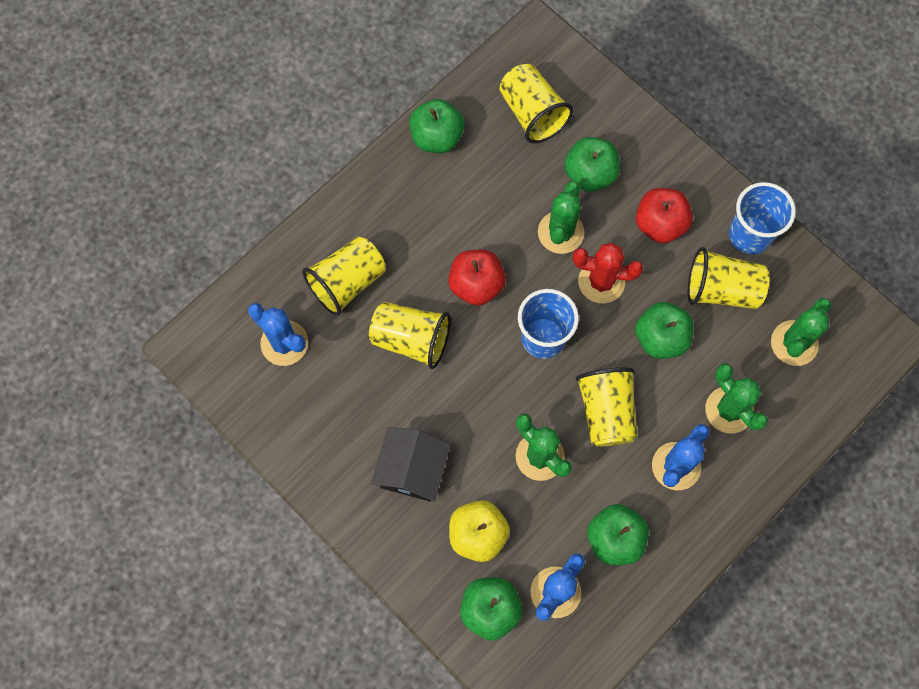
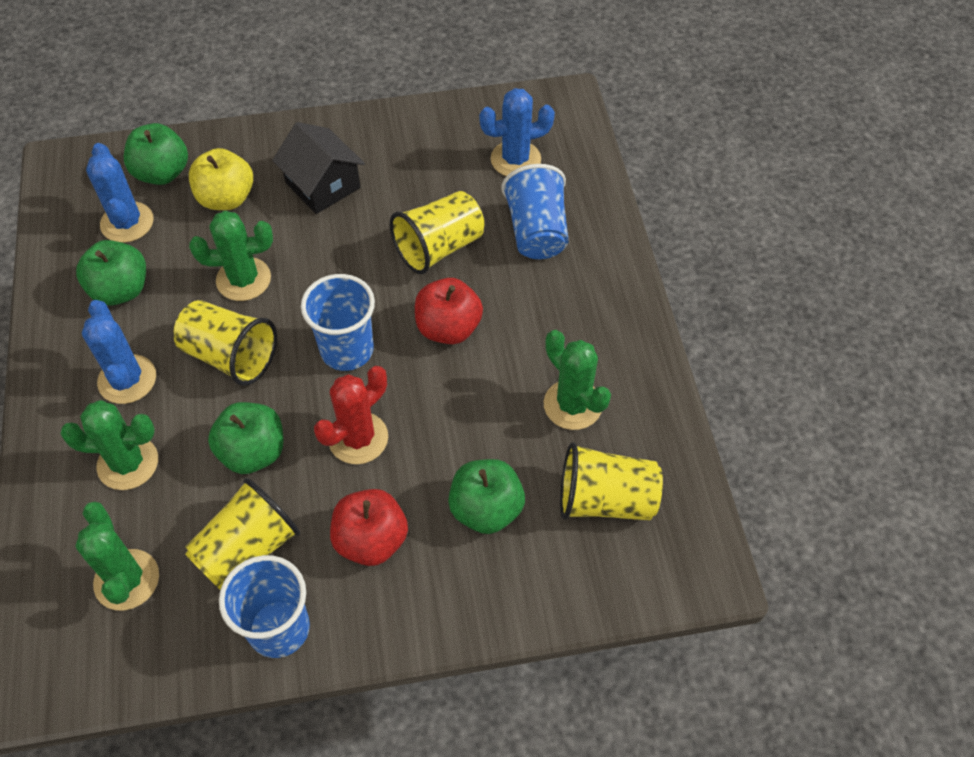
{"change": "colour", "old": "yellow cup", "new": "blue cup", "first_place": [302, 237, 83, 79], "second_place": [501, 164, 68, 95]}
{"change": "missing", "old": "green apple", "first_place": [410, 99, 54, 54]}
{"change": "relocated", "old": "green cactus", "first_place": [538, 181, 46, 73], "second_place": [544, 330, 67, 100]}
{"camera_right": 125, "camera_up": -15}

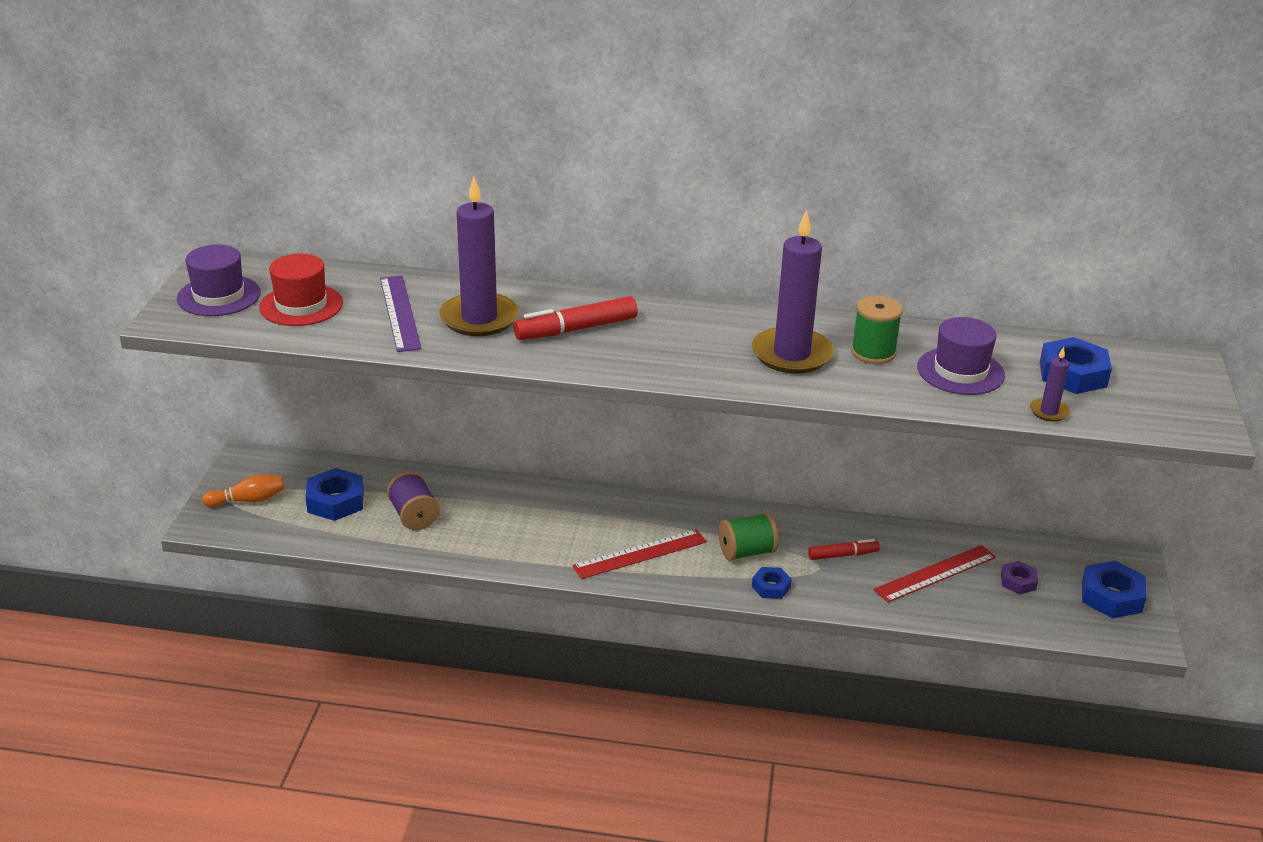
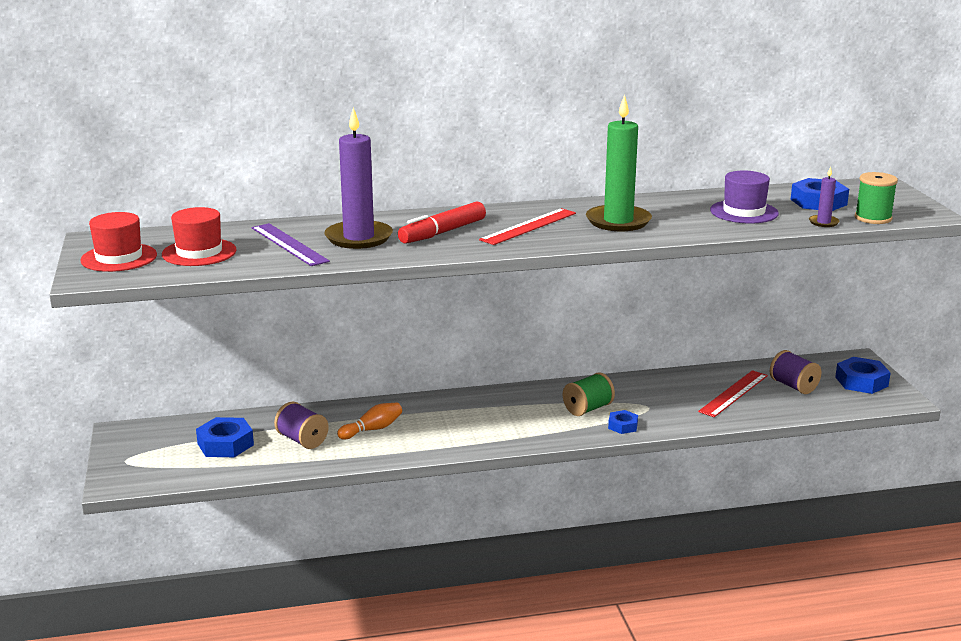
{"change": "colour", "old": "purple hat", "new": "red hat", "first_place": [177, 245, 84, 71], "second_place": [80, 212, 77, 60]}
{"change": "relocated", "old": "orange bowling pin", "first_place": [202, 474, 82, 33], "second_place": [337, 402, 65, 38]}
{"change": "relocated", "old": "red ruler", "first_place": [572, 529, 135, 50], "second_place": [479, 208, 97, 37]}
{"change": "colour", "old": "purple candle", "new": "green candle", "first_place": [752, 209, 82, 165], "second_place": [586, 95, 66, 136]}
{"change": "missing", "old": "red marker", "first_place": [808, 539, 72, 21]}
{"change": "relocated", "old": "green spool", "first_place": [851, 296, 52, 68], "second_place": [855, 172, 43, 52]}
{"change": "exchanged", "old": "purple nut", "new": "purple spool", "first_place": [1001, 561, 37, 33], "second_place": [770, 350, 51, 44]}
{"camera_right": -20, "camera_up": -10}

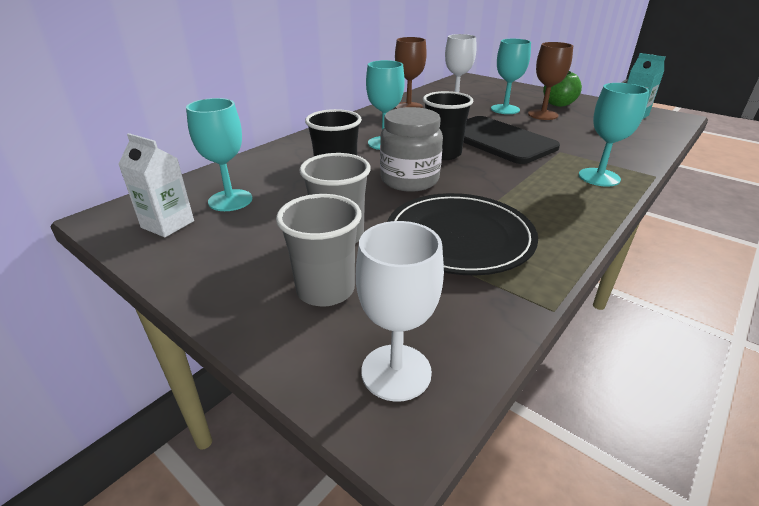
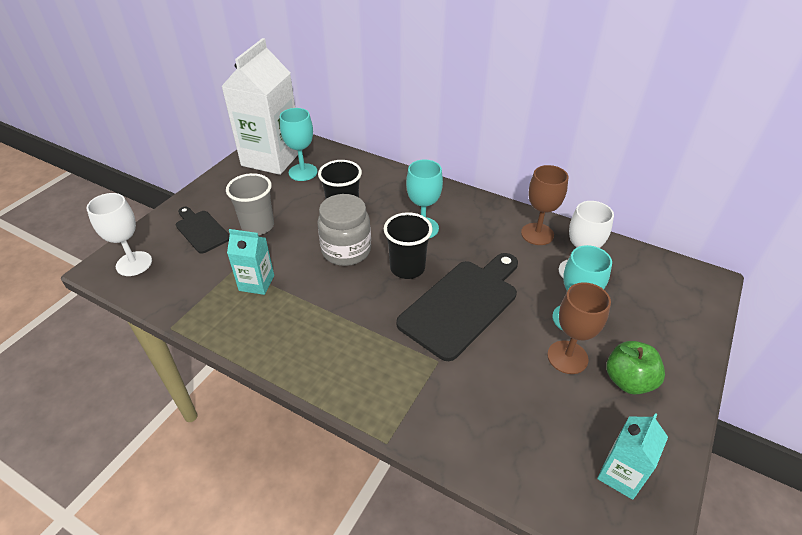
{"change": "size", "old": "white carton", "first_place": [118, 133, 76, 104], "second_place": [221, 38, 77, 137], "factor": 2.08}
{"change": "exchanged", "old": "grey cup", "new": "black cutting board", "first_place": [276, 194, 86, 113], "second_place": [176, 207, 54, 47]}
{"change": "exchanged", "old": "black plate", "new": "turquoise carton", "first_place": [387, 193, 151, 82], "second_place": [227, 229, 47, 66]}
{"change": "missing", "old": "turquoise goblet", "first_place": [579, 83, 70, 103]}
{"camera_right": 80, "camera_up": 10}

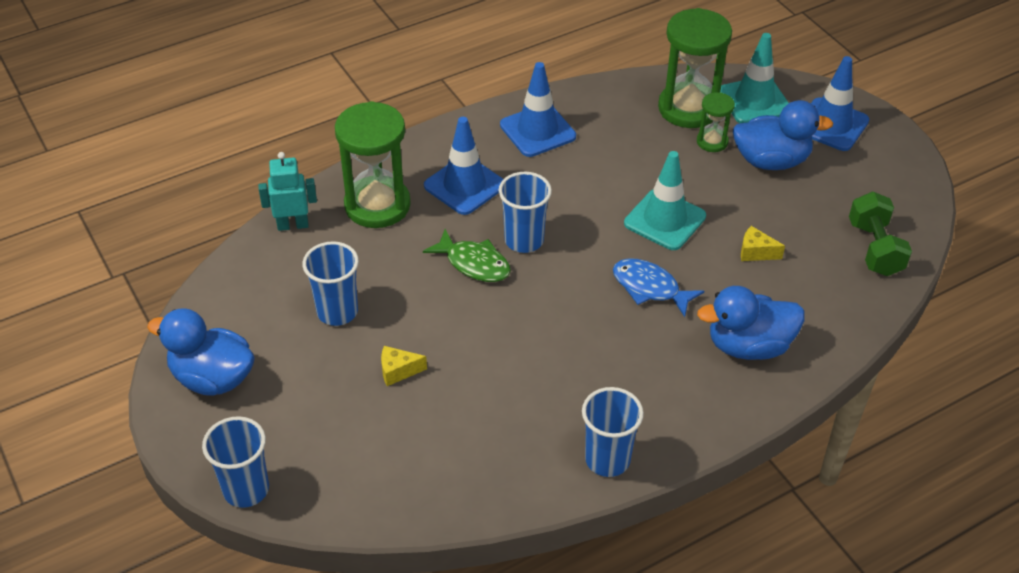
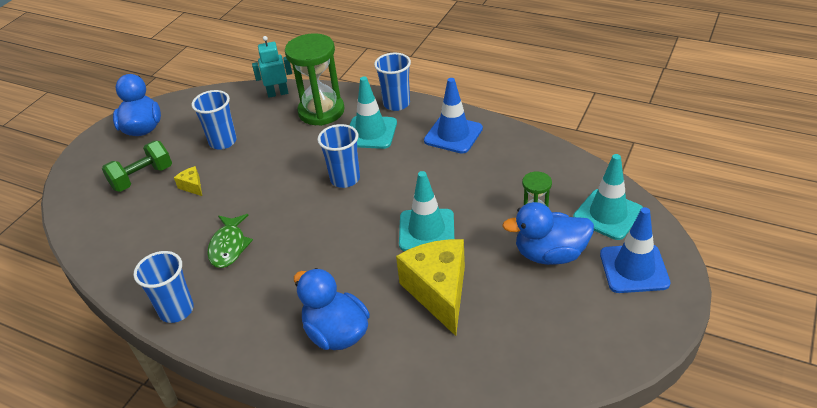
{"change": "relocated", "old": "blue cup", "first_place": [202, 416, 67, 92], "second_place": [374, 53, 37, 58]}
{"change": "spun", "old": "turquoise robot", "first_place": [258, 152, 59, 79], "second_place": [252, 36, 40, 62], "degrees": -60}
{"change": "relocated", "old": "green fish", "first_place": [423, 229, 88, 53], "second_place": [207, 214, 46, 54]}
{"change": "colour", "old": "blue traffic cone", "new": "turquoise traffic cone", "first_place": [424, 117, 79, 98], "second_place": [349, 77, 48, 72]}
{"change": "missing", "old": "blue fish", "first_place": [613, 258, 91, 59]}
{"change": "missing", "old": "green hourglass", "first_place": [658, 8, 74, 120]}
{"change": "spun", "old": "blue duck", "first_place": [733, 100, 100, 70], "second_place": [502, 202, 92, 63], "degrees": 120}
{"change": "size", "old": "yellow cheese", "first_place": [741, 226, 44, 35], "second_place": [396, 239, 69, 97], "factor": 2.38}
{"change": "relocated", "old": "green dumbbell", "first_place": [849, 192, 63, 84], "second_place": [102, 141, 70, 51]}
{"camera_right": 60, "camera_up": -5}

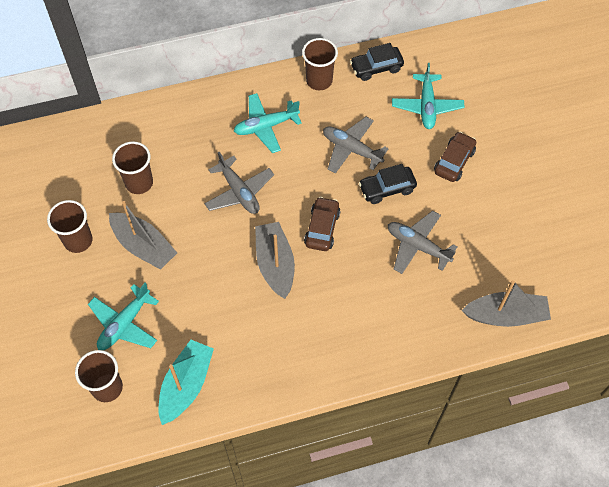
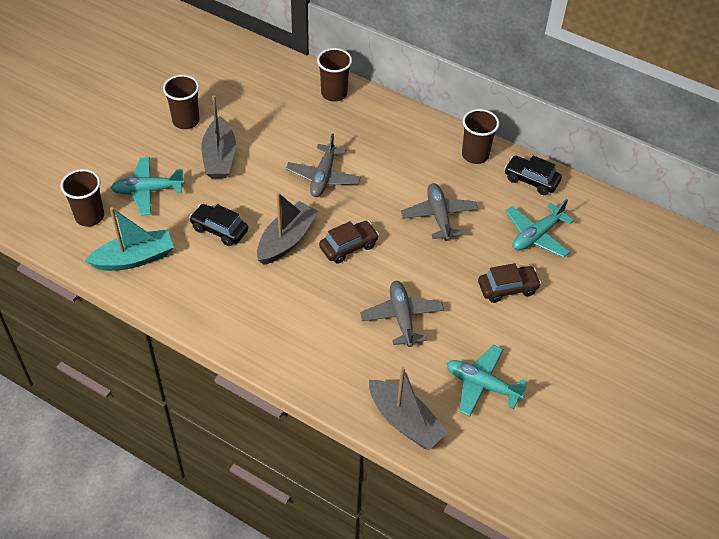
{"change": "relocated", "old": "brown cup", "first_place": [112, 141, 41, 53], "second_place": [317, 48, 35, 54]}
{"change": "relocated", "old": "turquoise plane", "first_place": [234, 93, 68, 60], "second_place": [447, 345, 80, 71]}
{"change": "relocated", "old": "black car", "first_place": [359, 164, 58, 40], "second_place": [189, 204, 59, 42]}
{"camera_right": 45, "camera_up": -10}

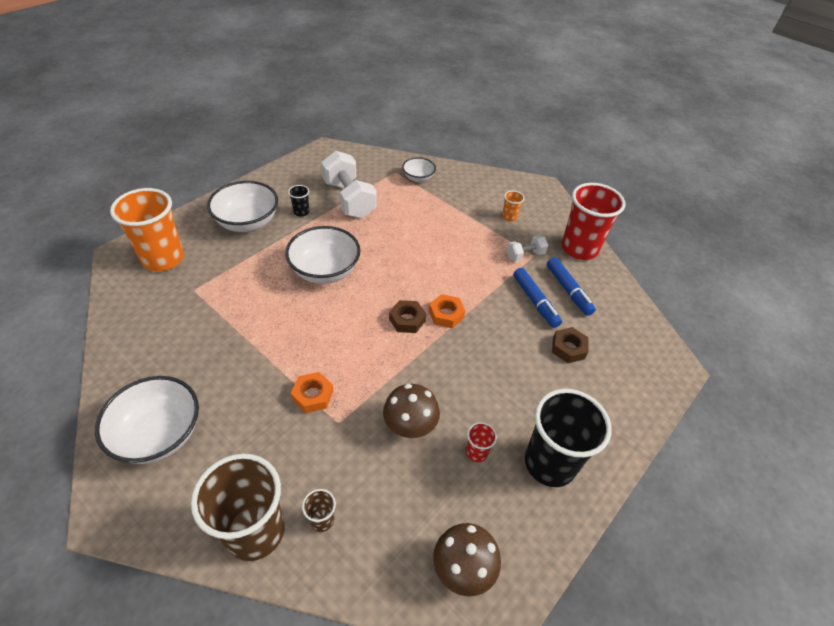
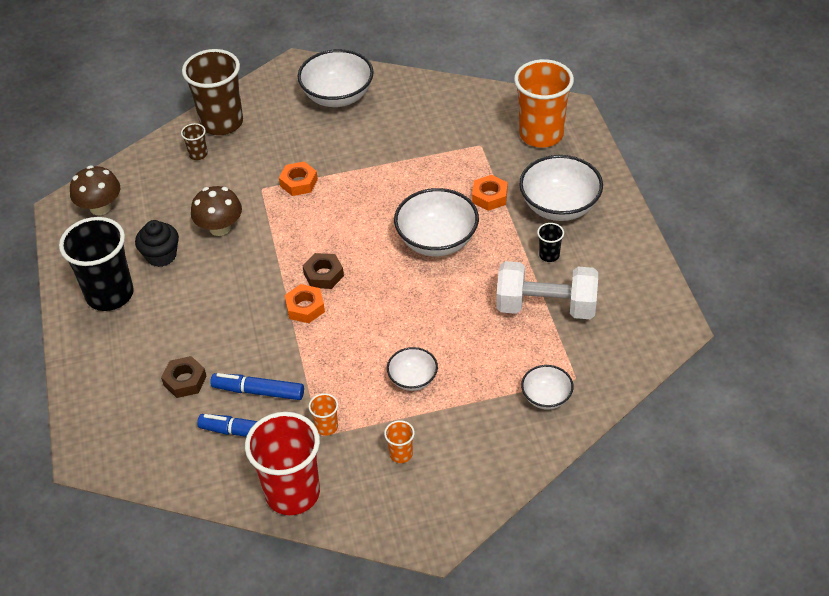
{"change": "exchanged", "old": "red cup", "new": "black cupcake", "first_place": [466, 422, 31, 40], "second_place": [135, 220, 44, 47]}
{"change": "exchanged", "old": "white dumbbell", "new": "orange cup", "first_place": [506, 235, 43, 27], "second_place": [309, 393, 29, 43]}
{"change": "appeared", "new": "white bowl", "second_place": [387, 347, 51, 44]}
{"change": "appeared", "new": "orange nut", "second_place": [472, 175, 35, 36]}
{"camera_right": 130, "camera_up": 0}

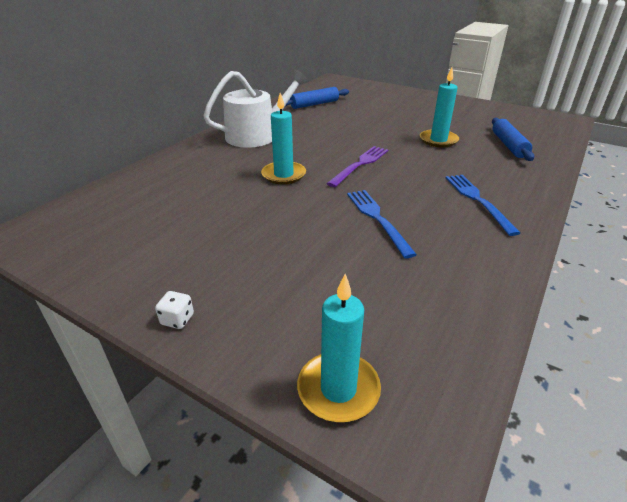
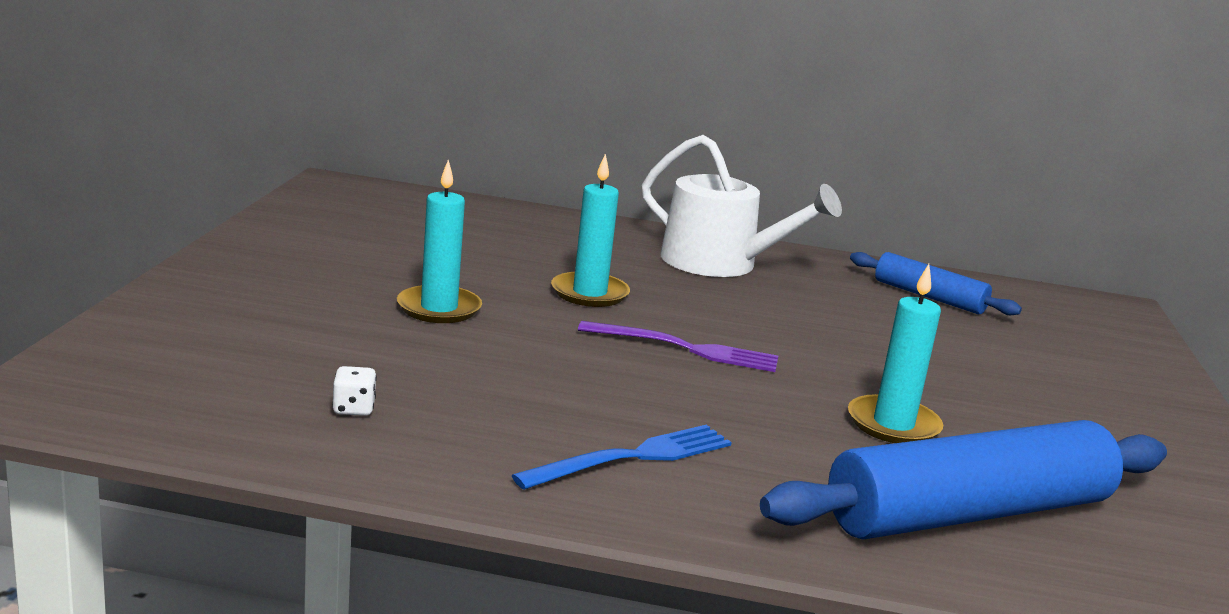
{"change": "relocated", "old": "white dice", "first_place": [155, 291, 39, 38], "second_place": [332, 366, 45, 50]}
{"change": "relocated", "old": "turquoise candle", "first_place": [297, 274, 84, 148], "second_place": [397, 160, 85, 163]}
{"change": "missing", "old": "blue fork", "first_place": [347, 190, 70, 68]}
{"change": "size", "old": "blue rolling pin", "first_place": [492, 118, 42, 43], "second_place": [760, 420, 407, 119], "factor": 1.84}
{"camera_right": 65, "camera_up": -15}

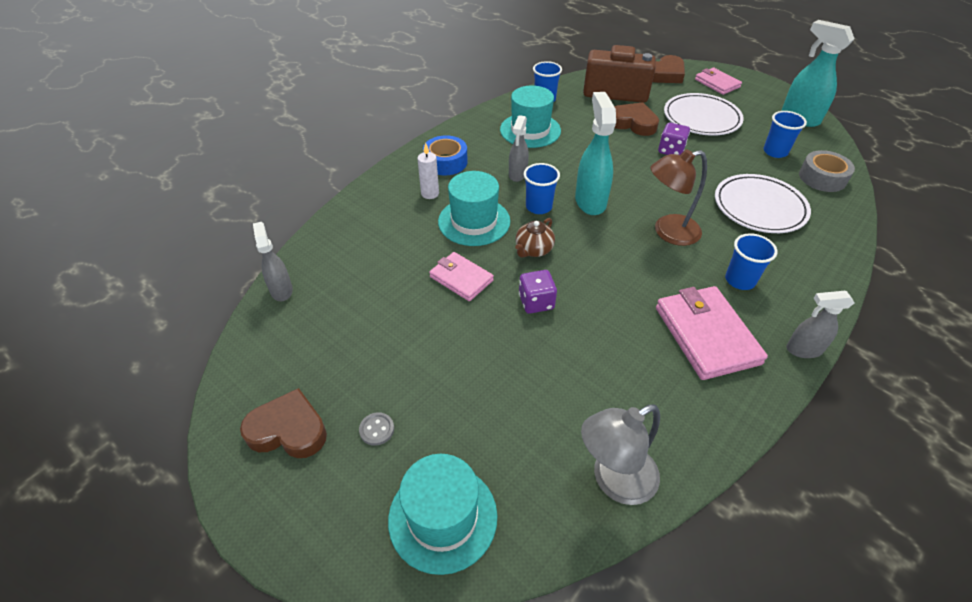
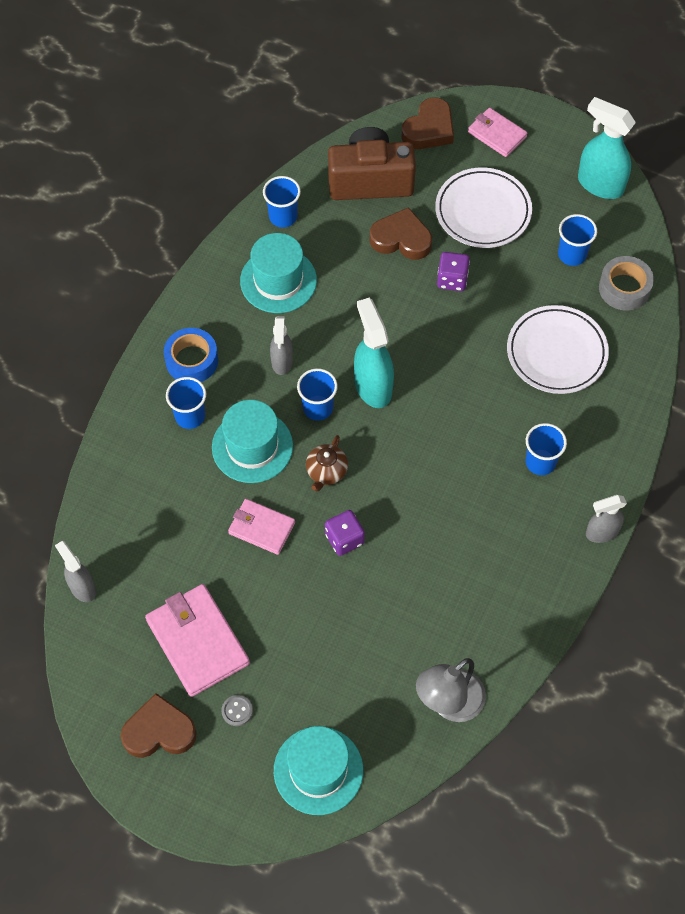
{"change": "exchanged", "old": "white candle", "new": "blue cup", "first_place": [417, 143, 22, 56], "second_place": [166, 377, 40, 52]}
{"change": "missing", "old": "brown lamp", "first_place": [650, 149, 57, 97]}
{"change": "relocated", "old": "pink wallet", "first_place": [656, 286, 112, 94], "second_place": [145, 584, 105, 113]}
{"camera_right": -15, "camera_up": 15}

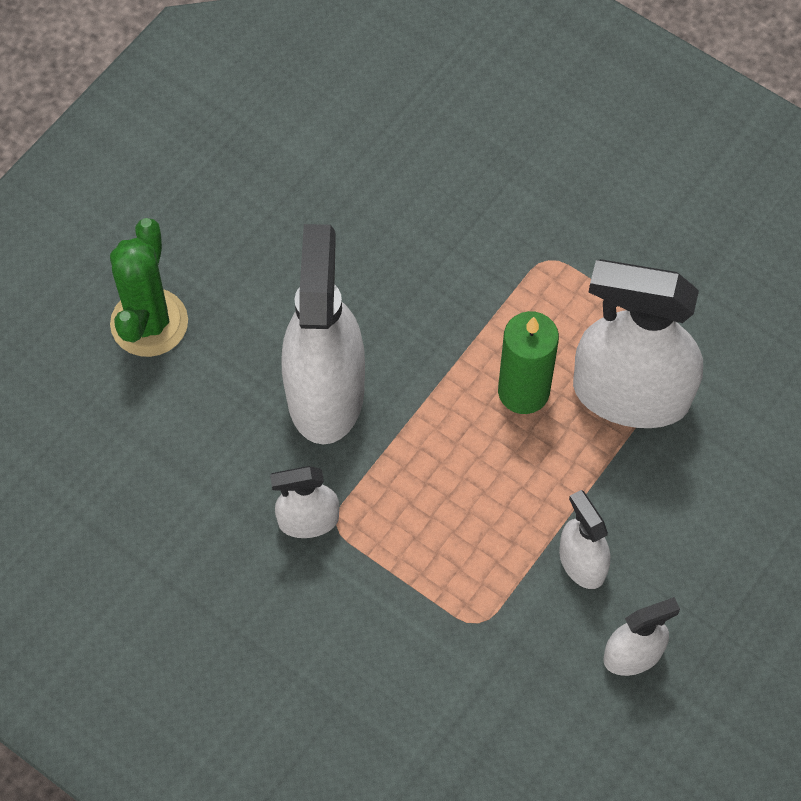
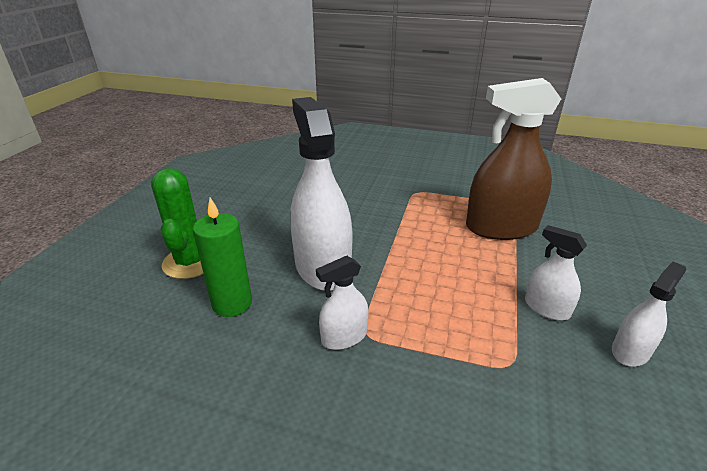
{"change": "relocated", "old": "green candle", "first_place": [498, 311, 61, 103], "second_place": [193, 197, 59, 120]}
{"change": "colour", "old": "white spray bottle", "new": "brown spray bottle", "first_place": [573, 259, 130, 169], "second_place": [466, 78, 95, 162]}
{"camera_right": -20, "camera_up": -30}

